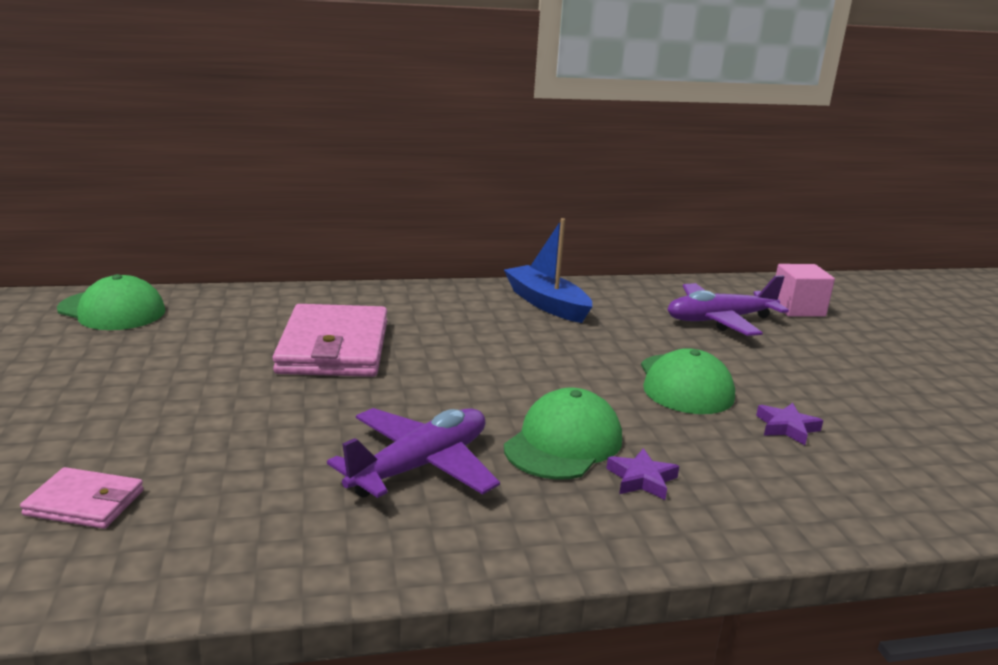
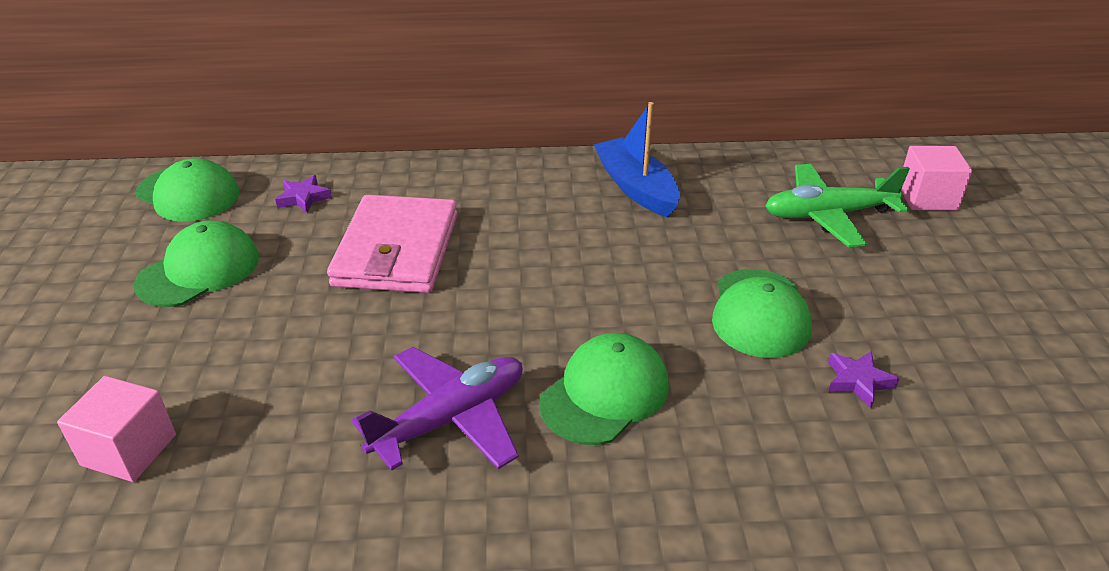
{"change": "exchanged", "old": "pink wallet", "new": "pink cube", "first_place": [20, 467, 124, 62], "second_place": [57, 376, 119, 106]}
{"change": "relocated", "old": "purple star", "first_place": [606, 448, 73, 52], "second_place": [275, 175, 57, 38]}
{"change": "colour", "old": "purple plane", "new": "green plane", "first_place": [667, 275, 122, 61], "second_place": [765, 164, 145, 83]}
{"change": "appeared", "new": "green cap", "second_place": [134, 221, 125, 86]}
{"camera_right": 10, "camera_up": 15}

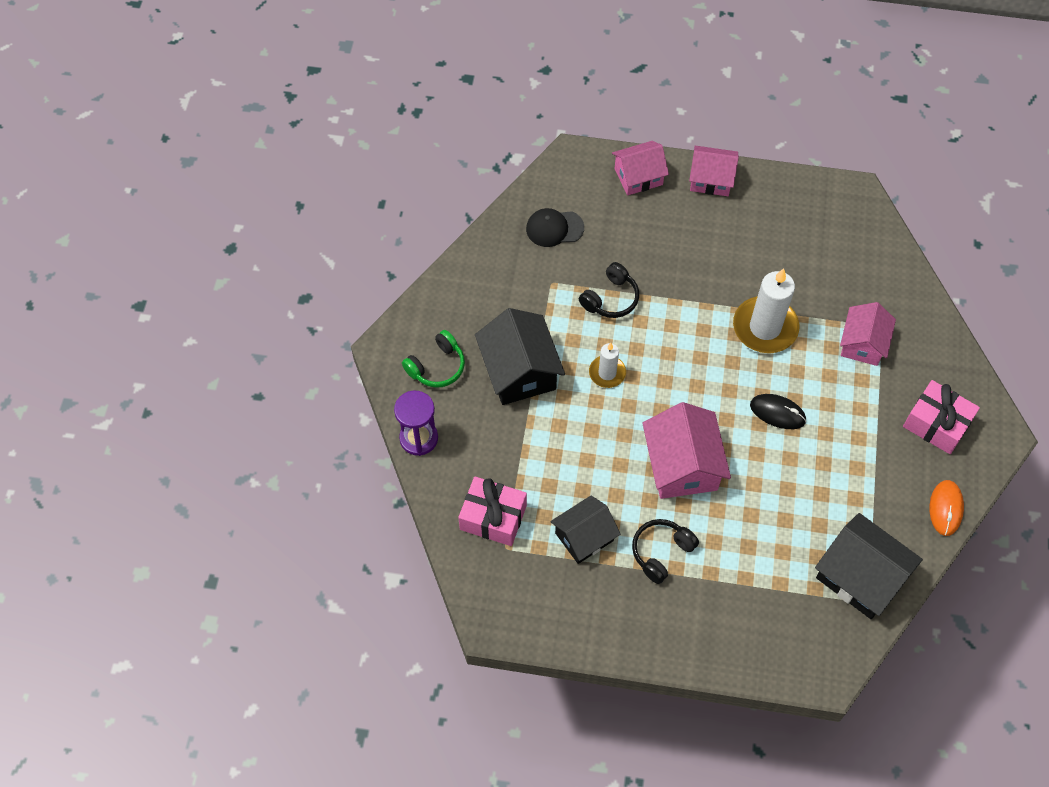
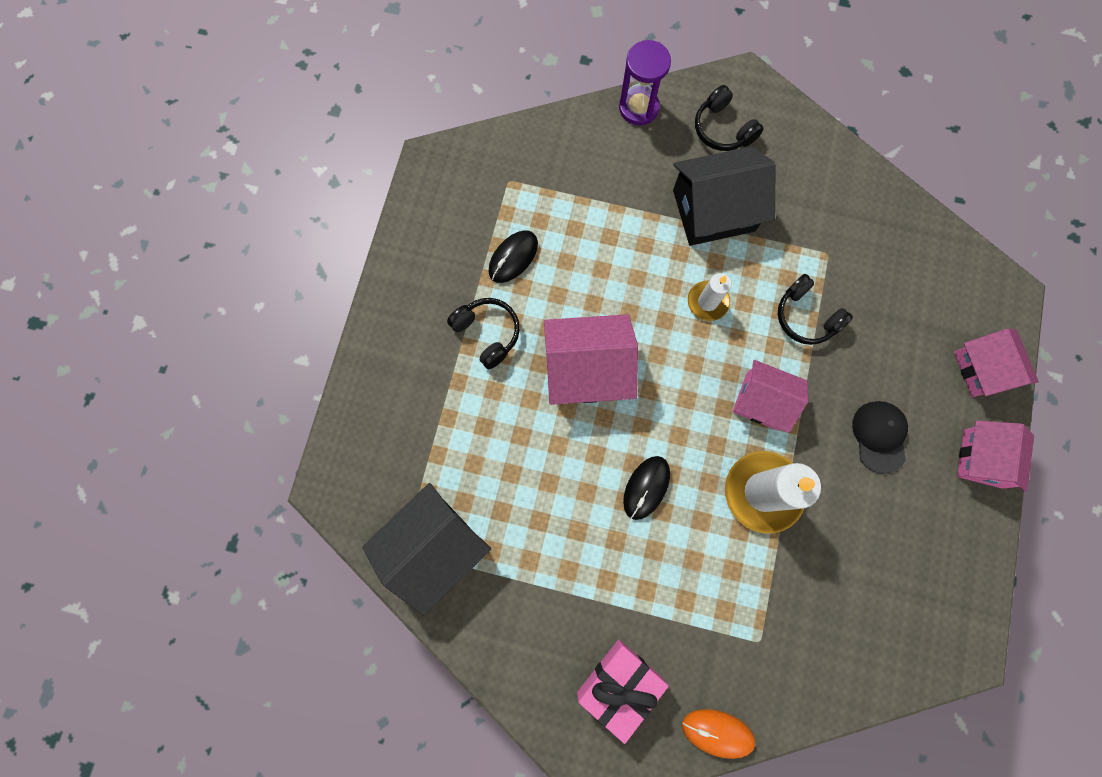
{"change": "colour", "old": "green headphones", "new": "black headphones", "first_place": [402, 330, 63, 58], "second_place": [695, 85, 69, 66]}
{"change": "missing", "old": "pink gift", "first_place": [458, 477, 69, 69]}
{"change": "relocated", "old": "black cap", "first_place": [526, 208, 58, 39], "second_place": [852, 401, 56, 73]}
{"change": "exchanged", "old": "black house", "new": "black mouse", "first_place": [550, 496, 70, 68], "second_place": [489, 230, 49, 53]}
{"change": "relocated", "old": "pink house", "first_place": [840, 302, 56, 64], "second_place": [733, 360, 75, 73]}
{"change": "relocated", "old": "orange mouse", "first_place": [929, 480, 35, 56], "second_place": [682, 709, 73, 50]}
{"camera_right": 95, "camera_up": 15}

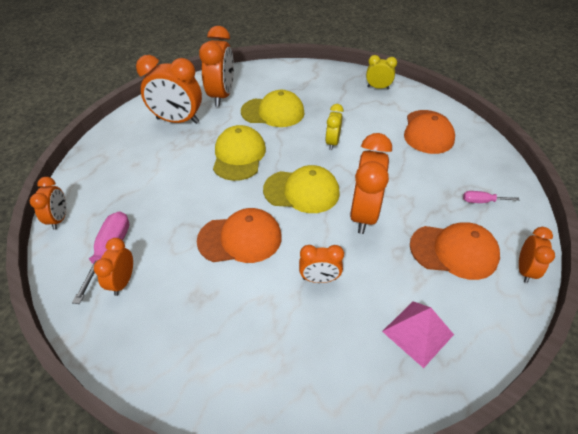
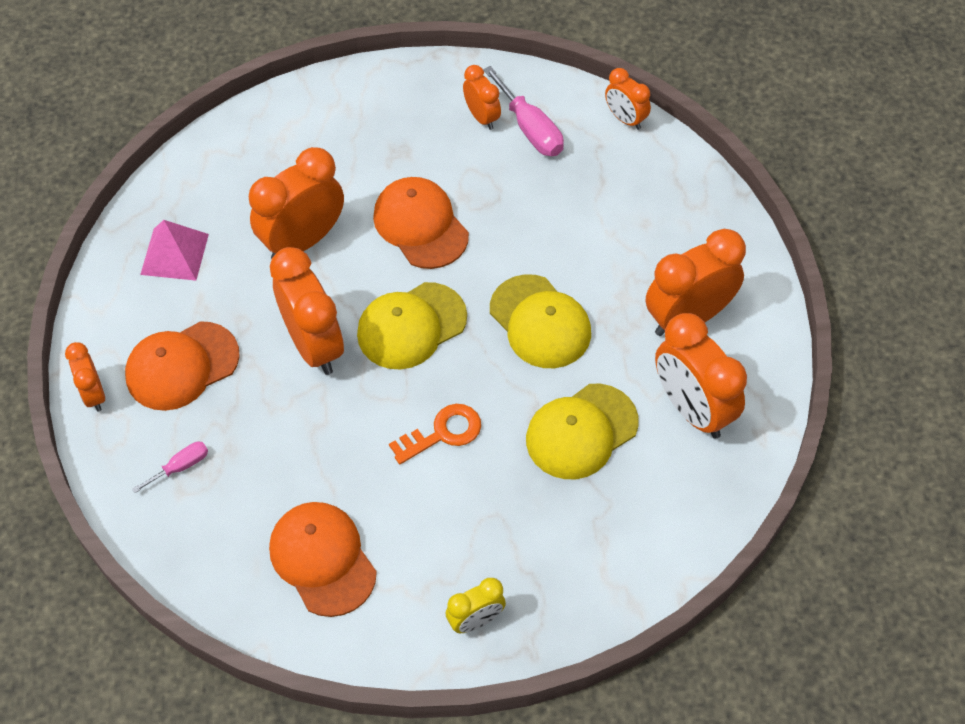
{"change": "spun", "old": "orange cap", "first_place": [197, 208, 85, 55], "second_place": [373, 177, 96, 92], "degrees": 105}
{"change": "size", "old": "orange clock", "first_place": [299, 245, 45, 38], "second_place": [249, 147, 95, 112], "factor": 1.84}
{"change": "exchanged", "old": "yellow clock", "new": "orange key", "first_place": [325, 104, 19, 46], "second_place": [389, 404, 92, 60]}
{"camera_right": 140, "camera_up": 10}

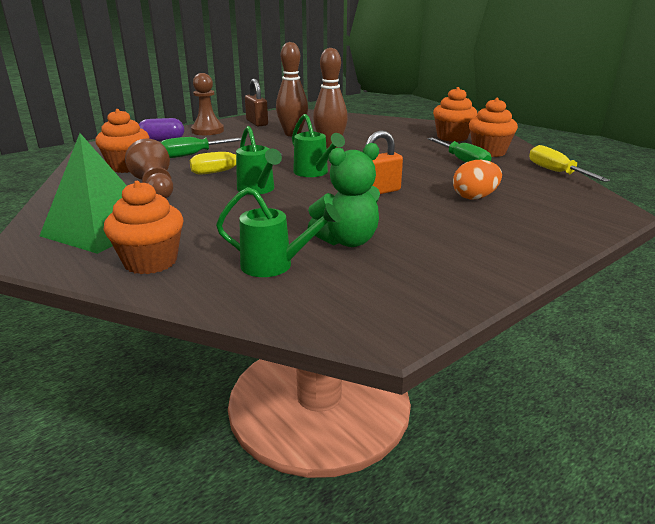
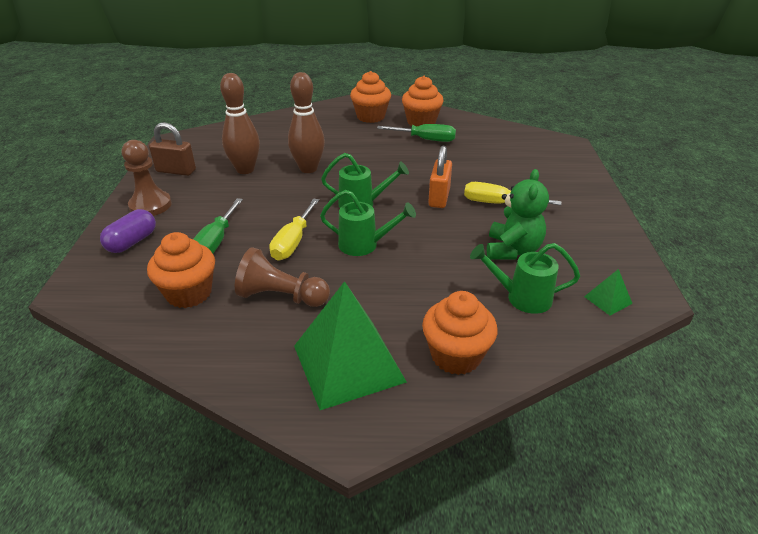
{"change": "spun", "old": "green watering can", "first_place": [216, 187, 125, 90], "second_place": [470, 243, 110, 71], "degrees": -135}
{"change": "missing", "old": "orange egg", "first_place": [453, 160, 49, 39]}
{"change": "relocated", "old": "yellow screwdriver", "first_place": [529, 145, 81, 37], "second_place": [464, 182, 97, 23]}
{"change": "appeared", "new": "green pyramid", "second_place": [584, 269, 49, 47]}
{"camera_right": -50, "camera_up": 10}

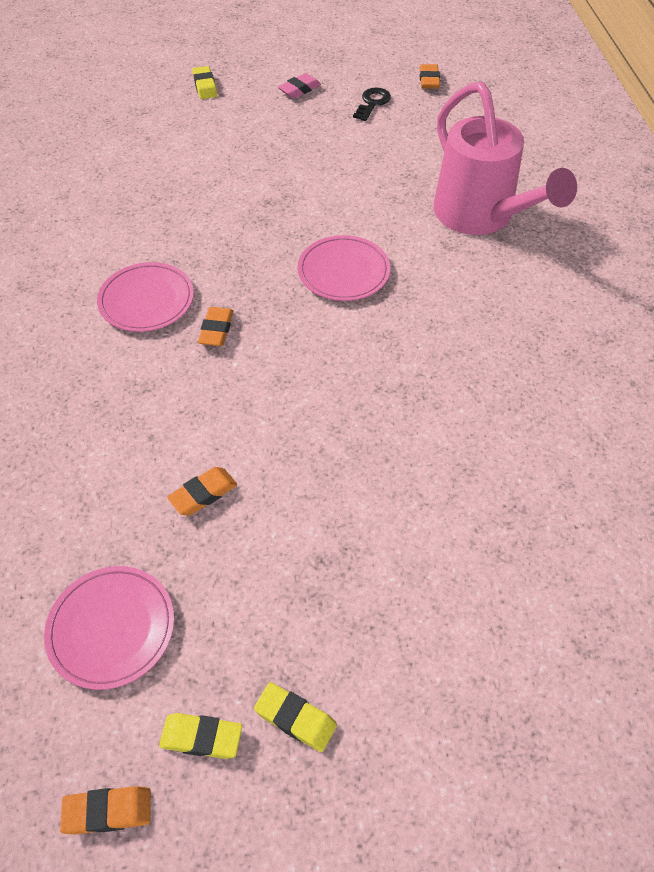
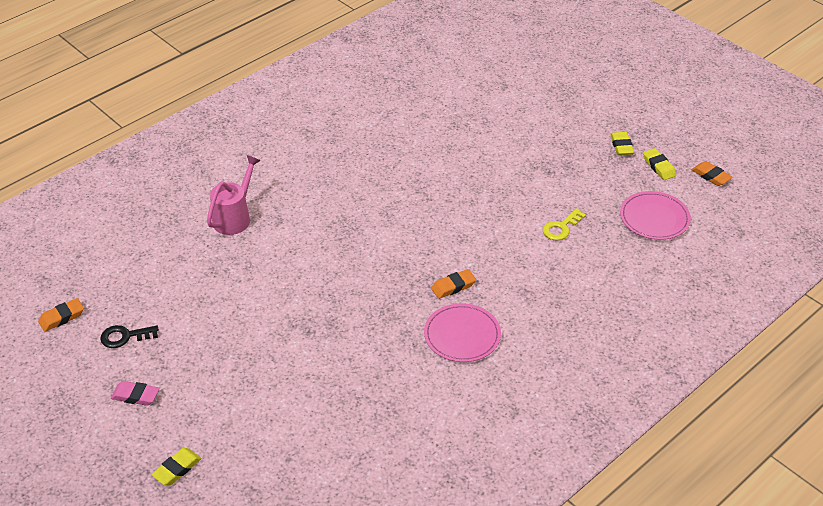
{"change": "exchanged", "old": "orange eraser", "new": "yellow key", "first_place": [167, 467, 70, 48], "second_place": [543, 209, 43, 32]}
{"change": "missing", "old": "pink plate", "first_place": [298, 235, 93, 66]}
{"change": "size", "old": "pink watering can", "first_place": [433, 82, 144, 153], "second_place": [207, 155, 54, 80], "factor": 0.59}
{"camera_right": -125, "camera_up": -10}

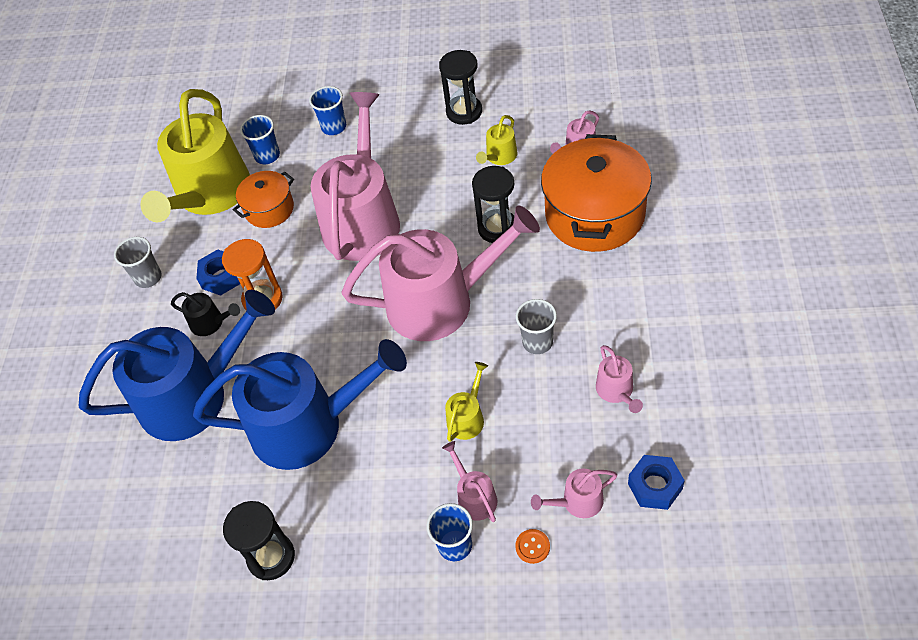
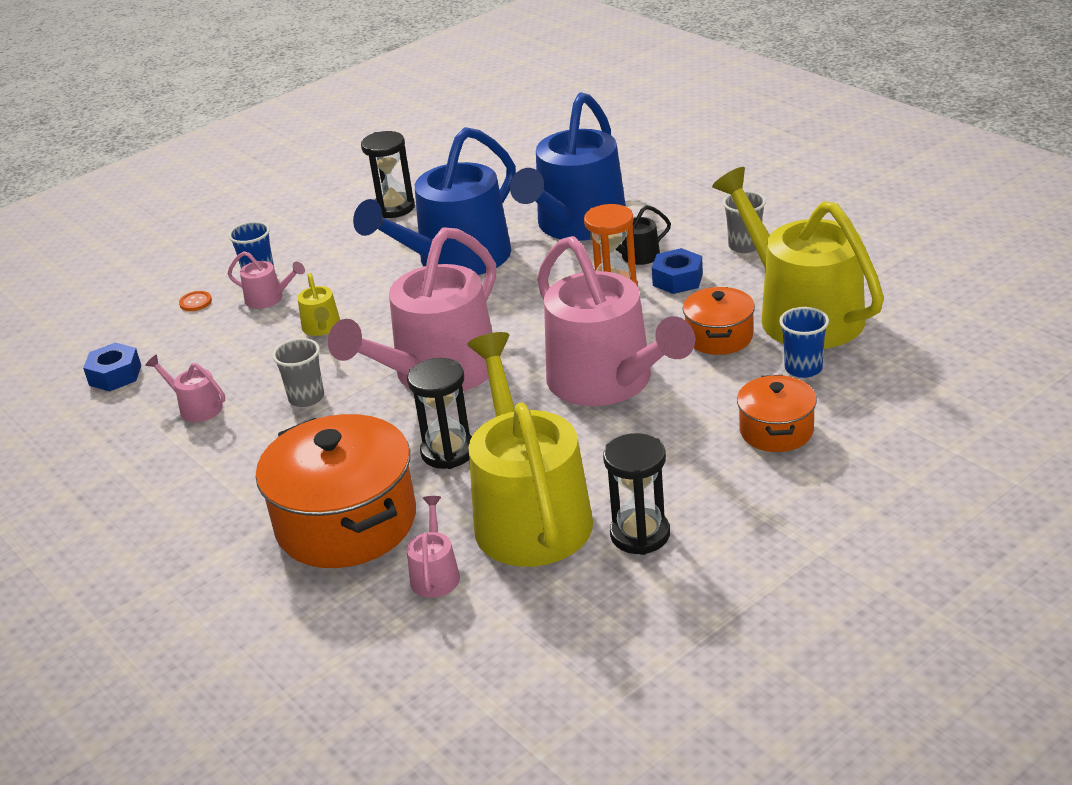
{"change": "exchanged", "old": "blue cup", "new": "orange pot", "first_place": [309, 86, 37, 49], "second_place": [737, 375, 80, 77]}
{"change": "size", "old": "yellow watering can", "first_place": [476, 115, 42, 50], "second_place": [467, 332, 126, 235], "factor": 2.46}
{"change": "missing", "old": "pink watering can", "first_place": [531, 468, 86, 50]}
{"camera_right": 135, "camera_up": -20}

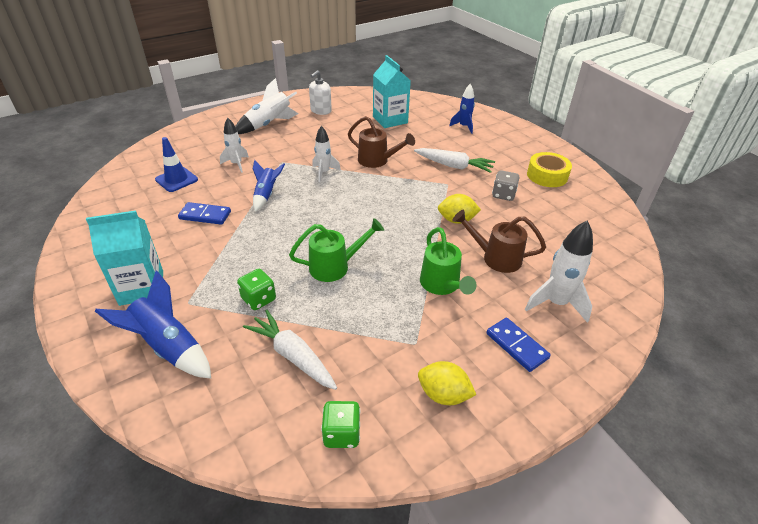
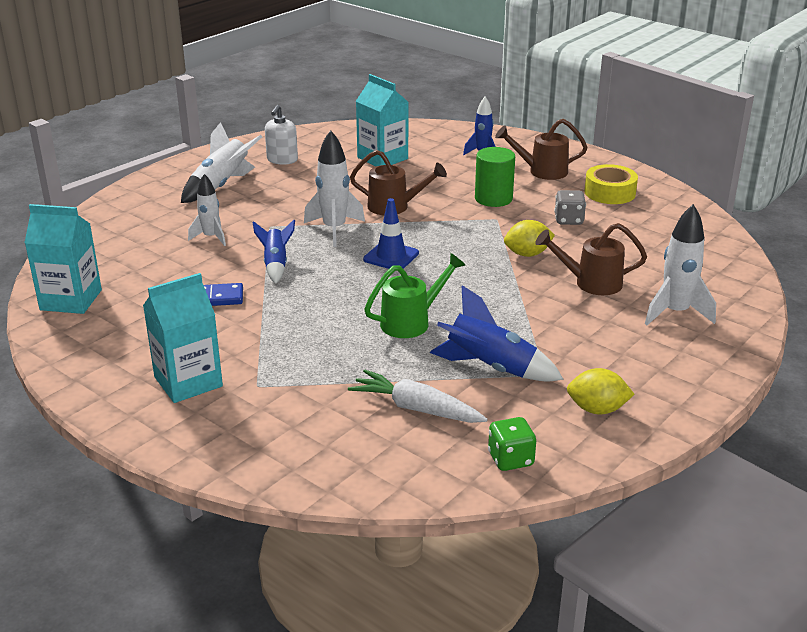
{"change": "relocated", "old": "blue rocket", "first_place": [95, 271, 117, 108], "second_place": [430, 285, 134, 96]}
{"change": "relocated", "old": "blue traffic cone", "first_place": [155, 137, 43, 55], "second_place": [363, 198, 56, 71]}
{"change": "missing", "old": "green dice", "first_place": [237, 269, 39, 41]}
{"change": "size", "old": "white rocket", "first_place": [312, 126, 29, 56], "second_place": [304, 130, 61, 117], "factor": 1.54}
{"change": "exchanged", "old": "white carrot", "new": "green cylinder", "first_place": [414, 148, 81, 25], "second_place": [475, 147, 40, 60]}
{"change": "missing", "old": "green watering can", "first_place": [420, 227, 57, 68]}
{"change": "missing", "old": "blue domino", "first_place": [486, 318, 65, 54]}
{"change": "appeared", "new": "turquoise carton", "second_place": [24, 204, 78, 110]}
{"change": "appeared", "new": "brown watering can", "second_place": [495, 119, 93, 61]}
{"camera_right": -15, "camera_up": -10}

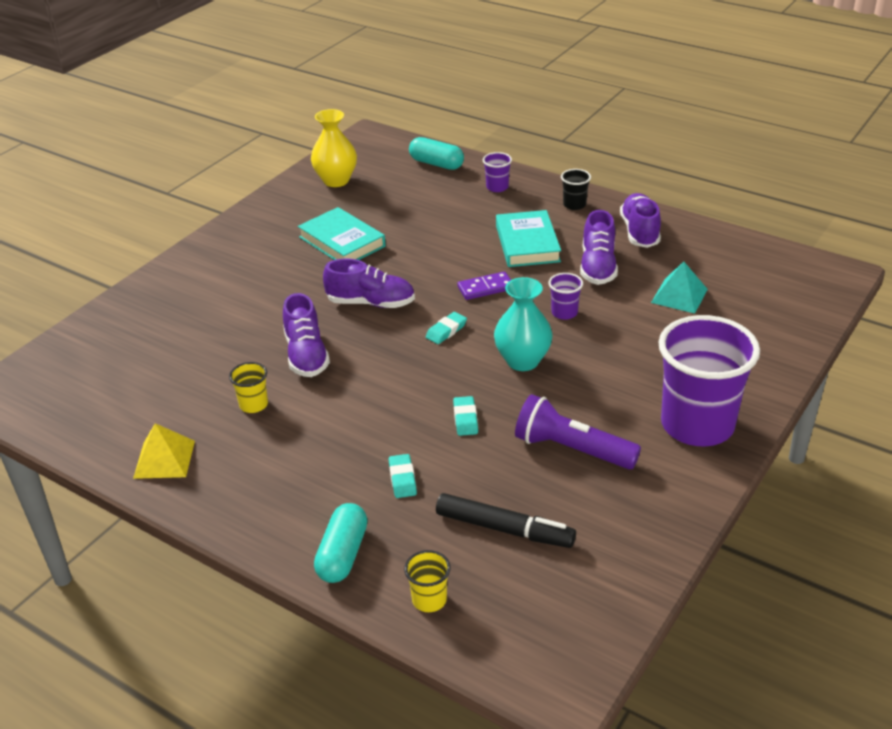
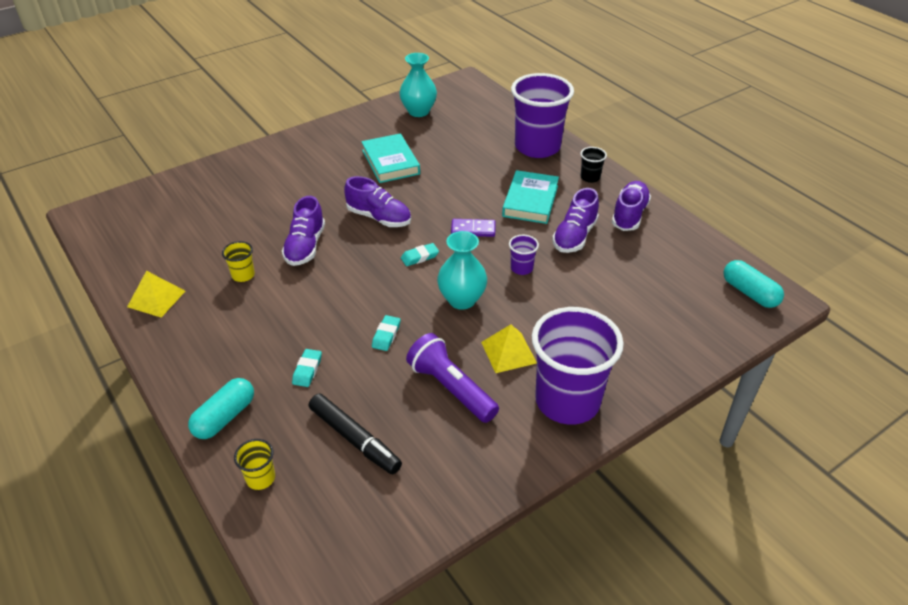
{"change": "colour", "old": "yellow vase", "new": "turquoise vase", "first_place": [311, 109, 46, 78], "second_place": [399, 53, 38, 64]}
{"change": "relocated", "old": "turquoise capsule", "first_place": [409, 137, 55, 33], "second_place": [723, 260, 61, 48]}
{"change": "size", "old": "purple cup", "first_place": [483, 152, 29, 40], "second_place": [511, 73, 63, 85], "factor": 2.43}
{"change": "missing", "old": "turquoise pyramid", "first_place": [651, 261, 57, 52]}
{"change": "appeared", "new": "yellow pyramid", "second_place": [481, 324, 56, 49]}
{"camera_right": 20, "camera_up": 5}

